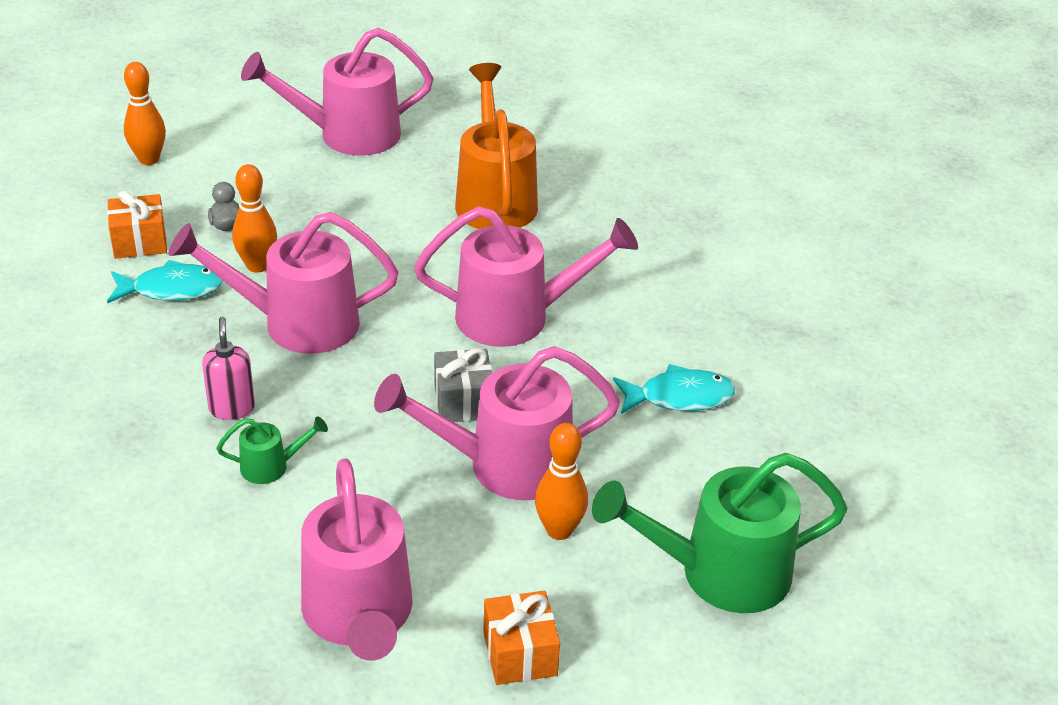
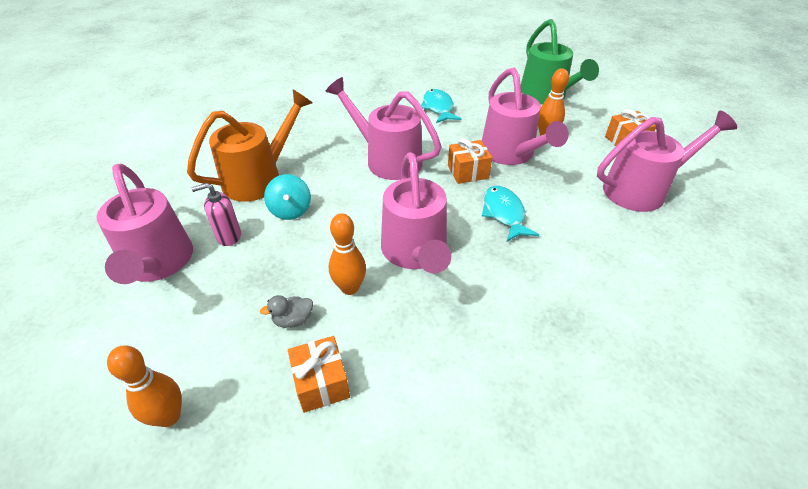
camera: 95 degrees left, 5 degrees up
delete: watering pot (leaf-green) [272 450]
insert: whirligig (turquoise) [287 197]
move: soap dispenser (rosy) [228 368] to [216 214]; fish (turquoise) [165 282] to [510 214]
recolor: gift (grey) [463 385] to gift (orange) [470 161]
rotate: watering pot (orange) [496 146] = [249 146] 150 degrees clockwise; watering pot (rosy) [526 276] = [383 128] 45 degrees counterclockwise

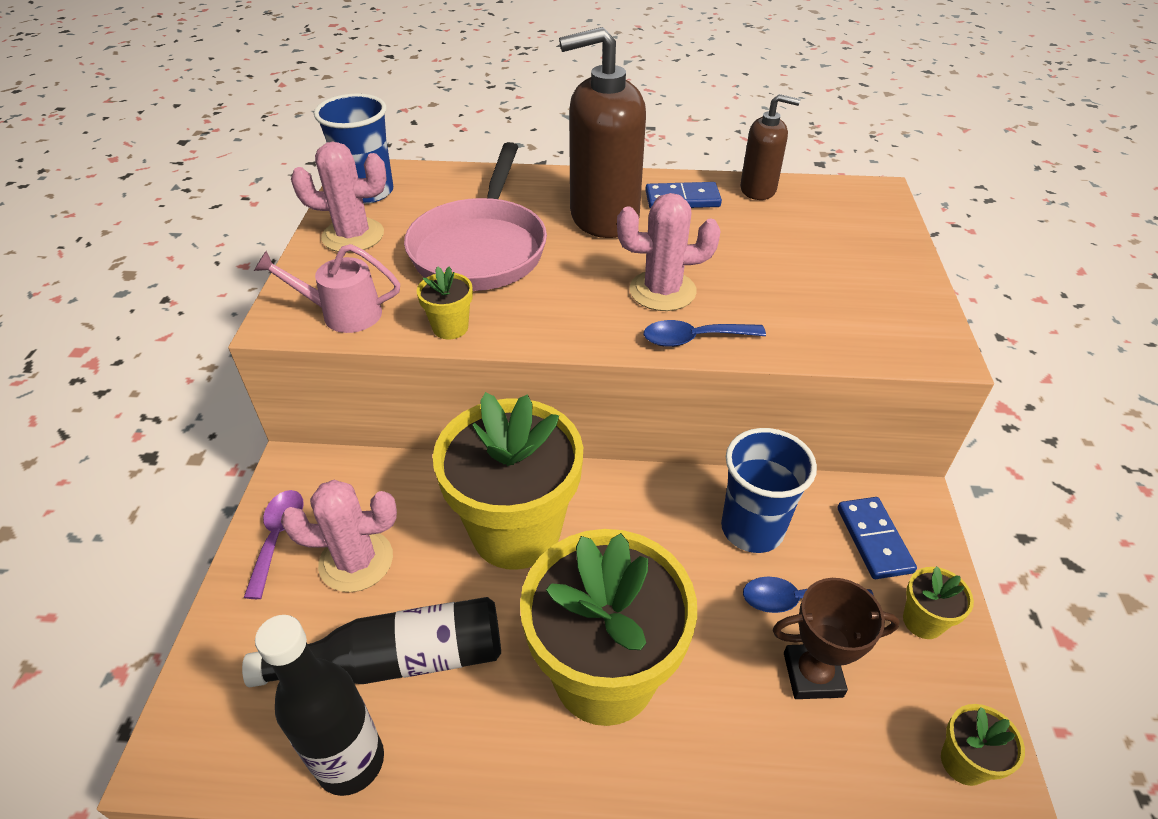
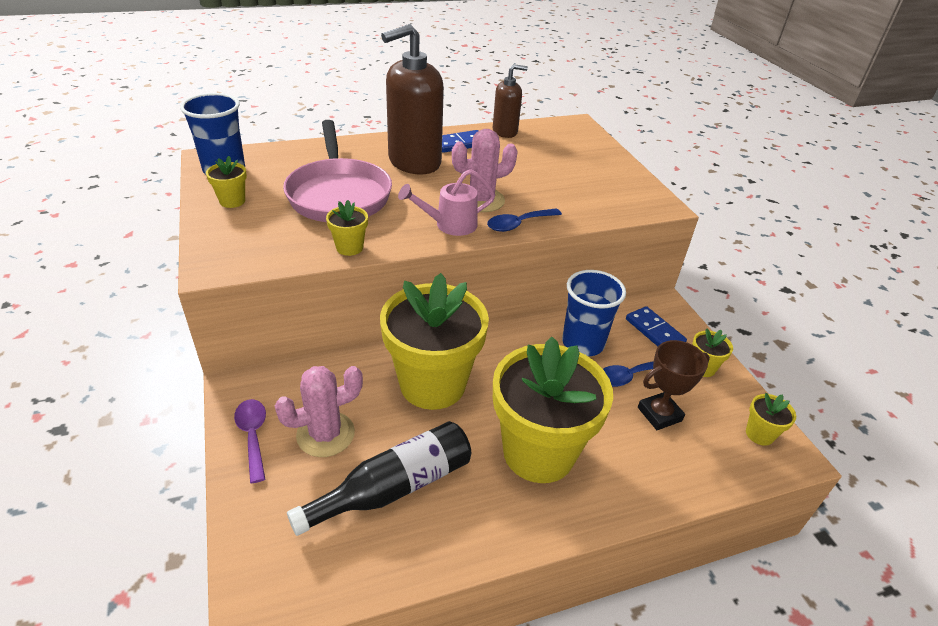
camera: 25 degrees left, 5 degrees down
delete: flask (ebony) [319 705]
move: watering pot (rosy) [327 288] to [446 202]
replace: prickly plant (rosy) [339 197] to potted plant (bright yellow) [226 182]

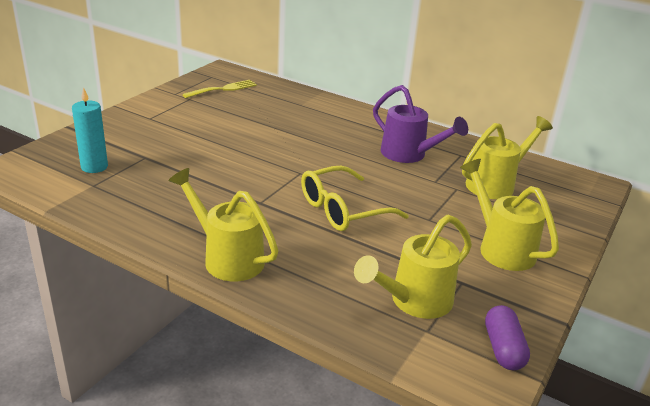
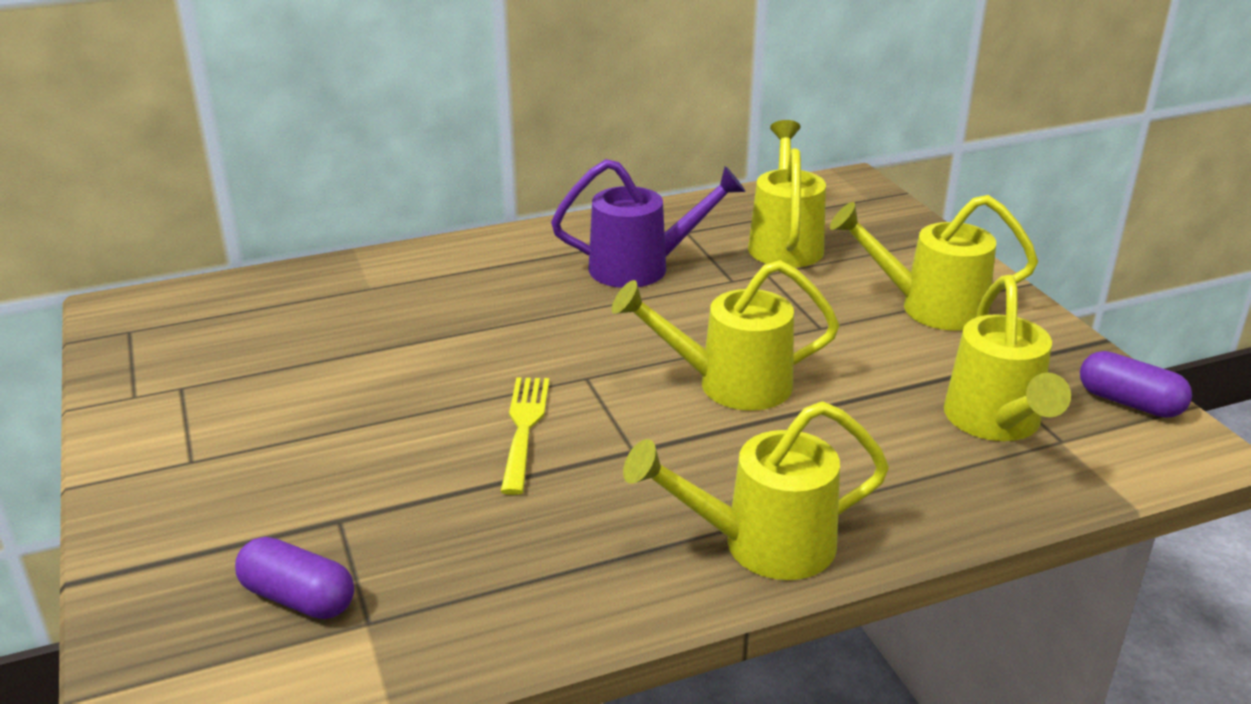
camera: 50 degrees left, 0 degrees up
move: fork (bright yellow) [219 89] to [524 436]
replace: candle (turquoise) [90 130] to pill (violet) [294 578]; spectacles (bright yellow) [355 198] to watering pot (bright yellow) [726 335]

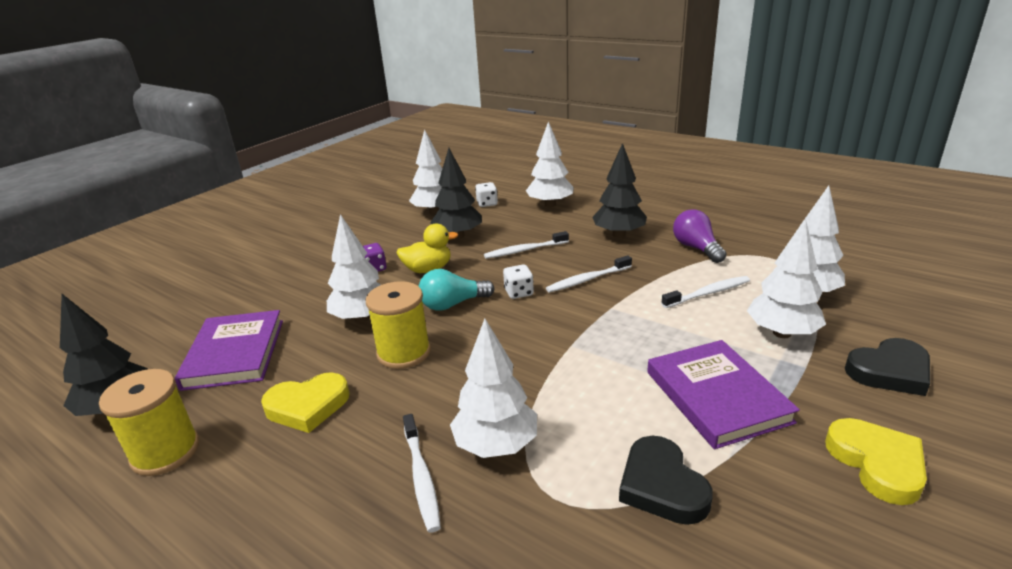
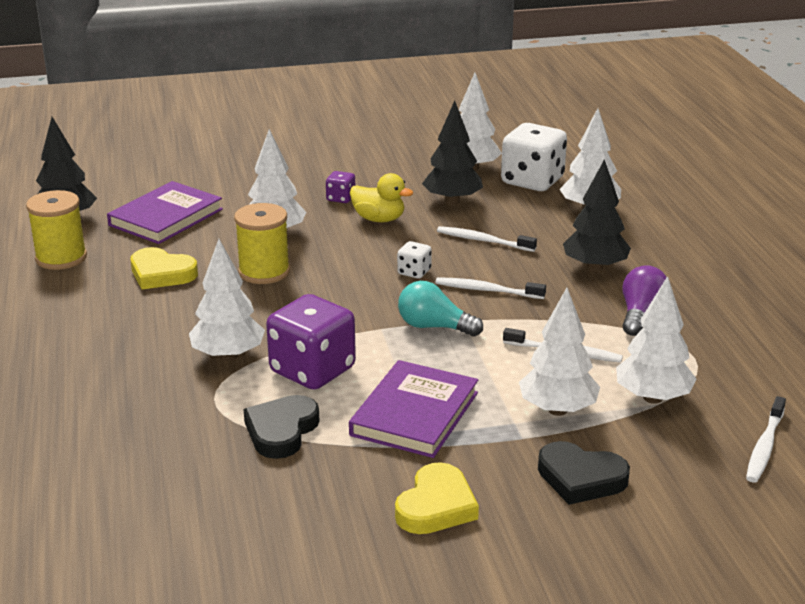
camera: 40 degrees right, 0 degrees up
insert: dice (violet) [311 342]
move: bulb (turquoise) [457 290] to [440 308]; dental brush (pure white) [422 473] to [766 439]
resize: dice (pure white) [486 194] = [534 157] x2.14

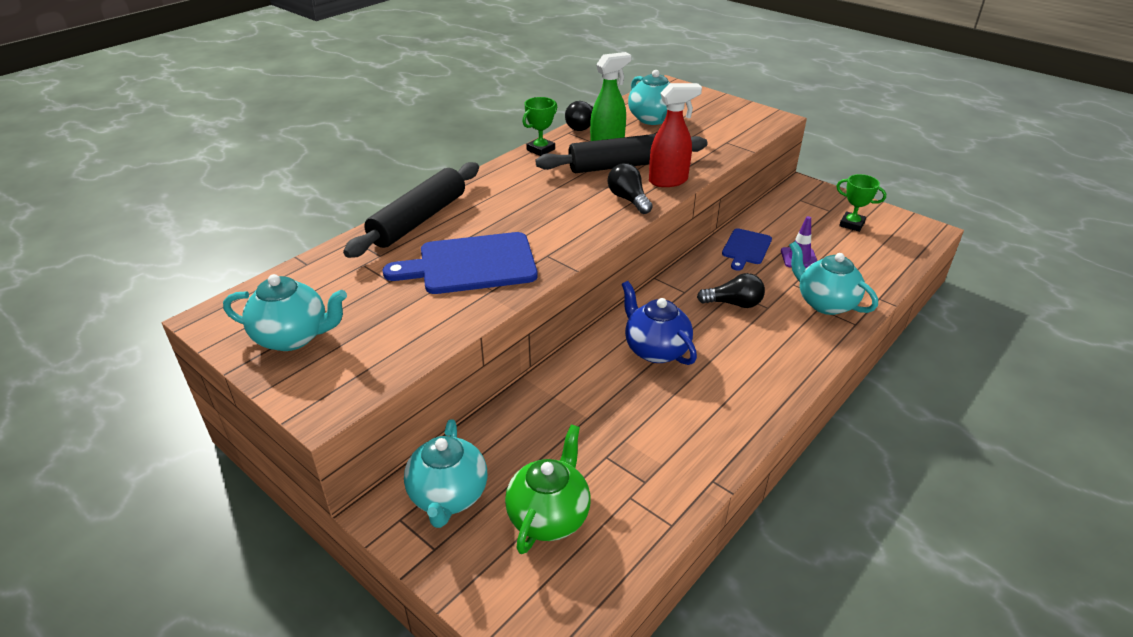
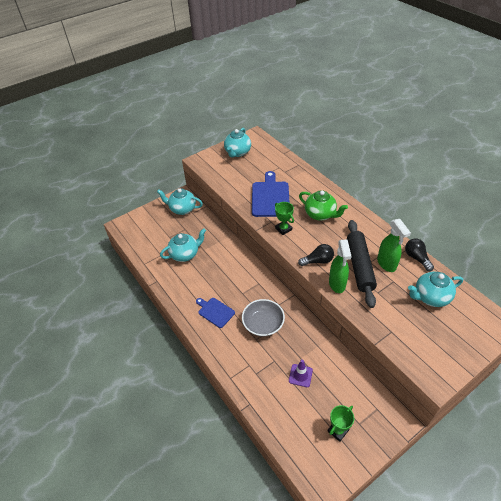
camera: 105 degrees right, 10 degrees up
delete: rolling pin (ebony) [411 210]; teapot (blue) [659 323]
move: teapot (turquoise) [833 278] to [183 245]; cutting board (blue) [747 249] to [215 313]; prize cup (leaf-green) [539 126] to [284 218]; teapot (leaf-green) [548 489] to [323 205]
replace: bulb (ebony) [731 290] to serving bowl (grey) [263 317]
recolor: spray cleaner (crimson) [675 135] to spray cleaner (leaf-green) [340 266]

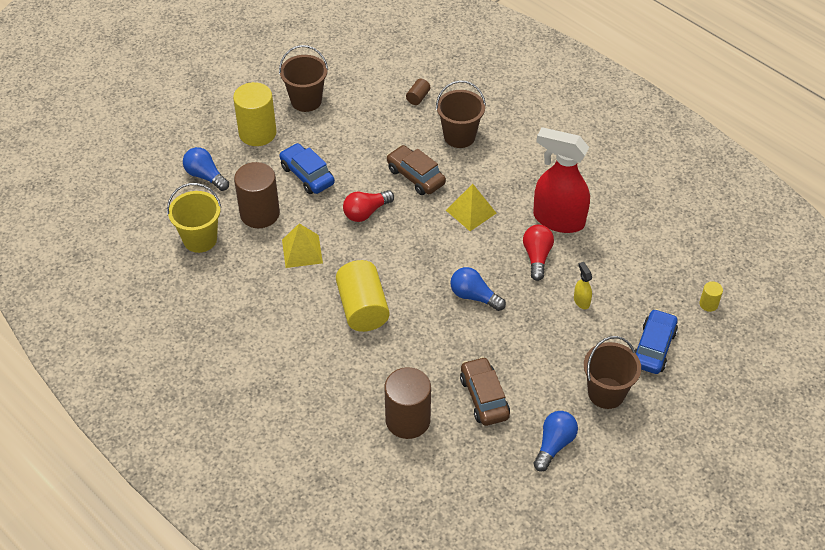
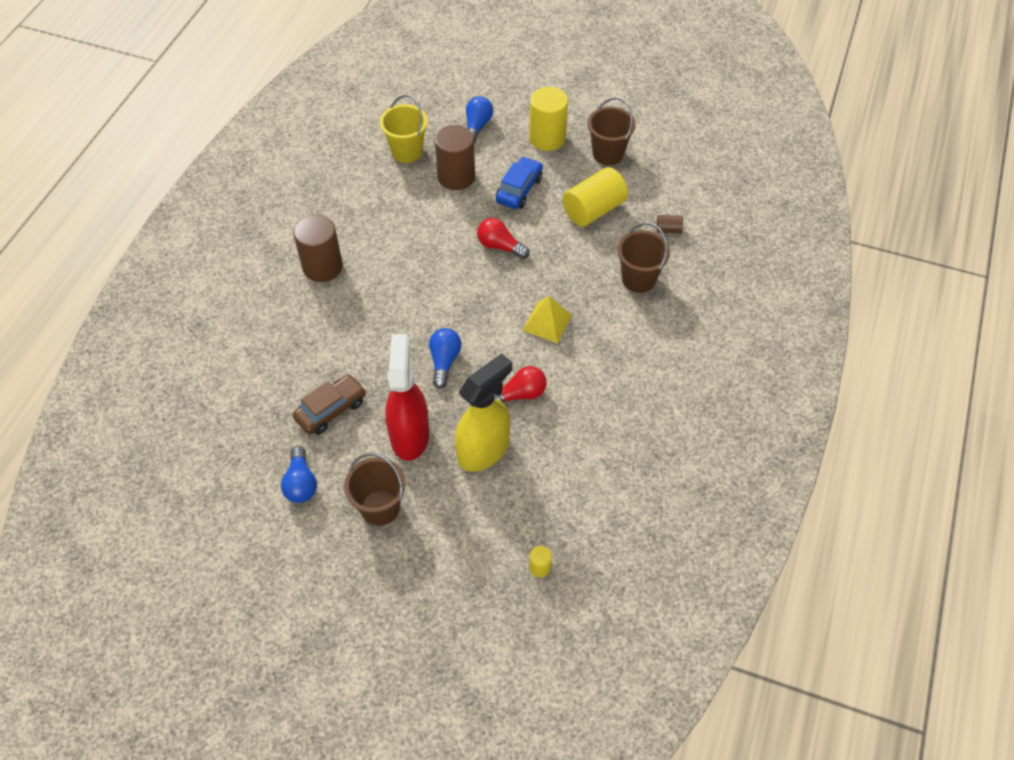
camera: 65 degrees right, 5 degrees up
delete: solid pyramid (bright yellow) [302 246]; car (brown) [416 170]; car (blue) [656 341]
move: cylinder shape (brown) [408 403] to [318 248]; spray cleaner (crimson) [561 180] to [407 397]; cylinder shape (bright yellow) [363 296] to [595 197]
rotate: bulb (blue) [555 441] = [299 474] 75 degrees clockwise
resize: spray cleaner (bright yellow) [583 285] = [483 412] x2.50

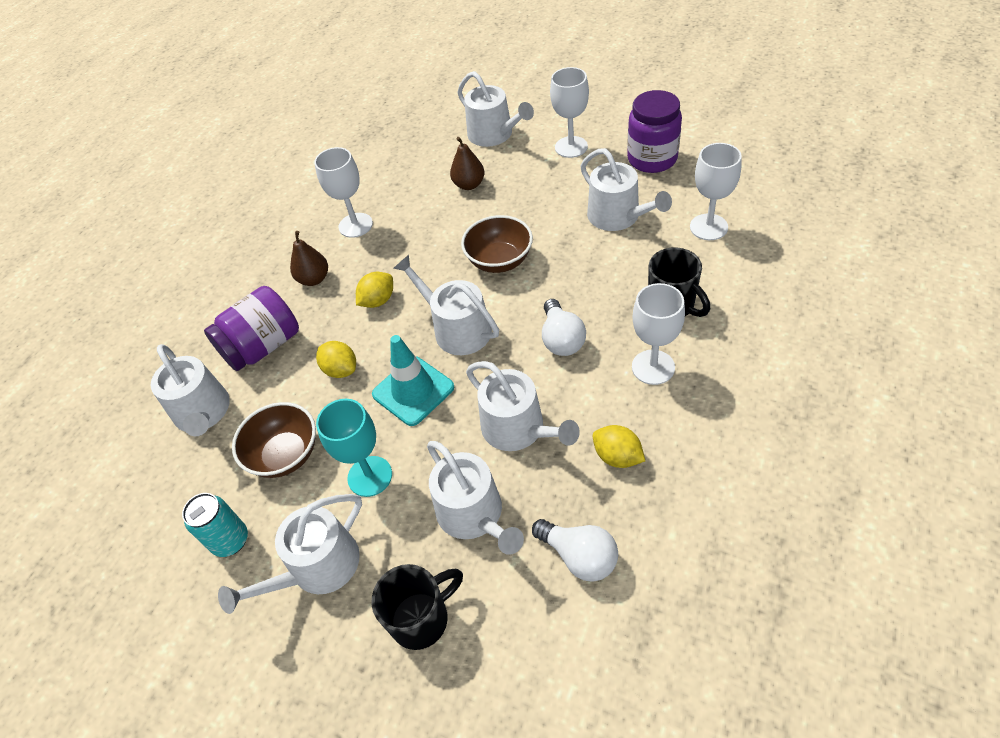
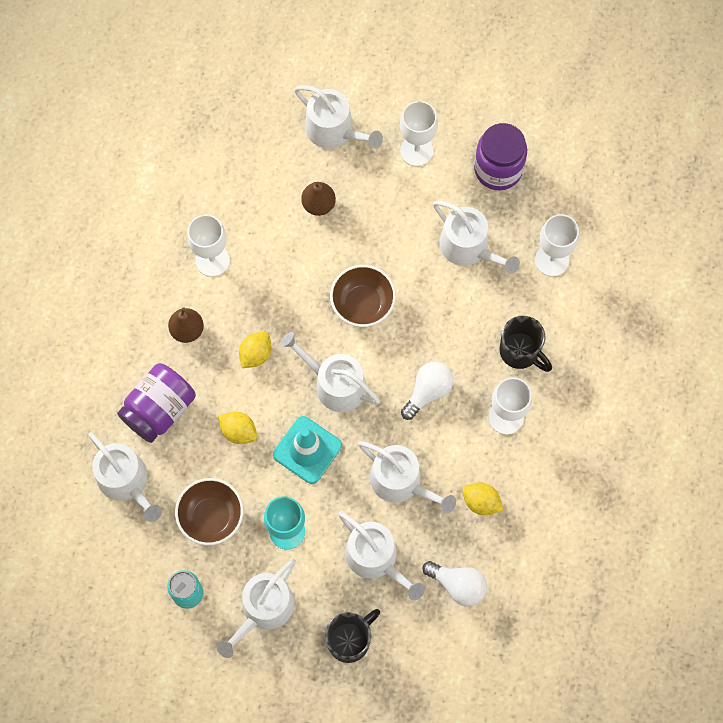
camera: 15 degrees left, 20 degrees up
rotate: bulb (pure white) [564 327] = [427 391] 120 degrees counterclockwise

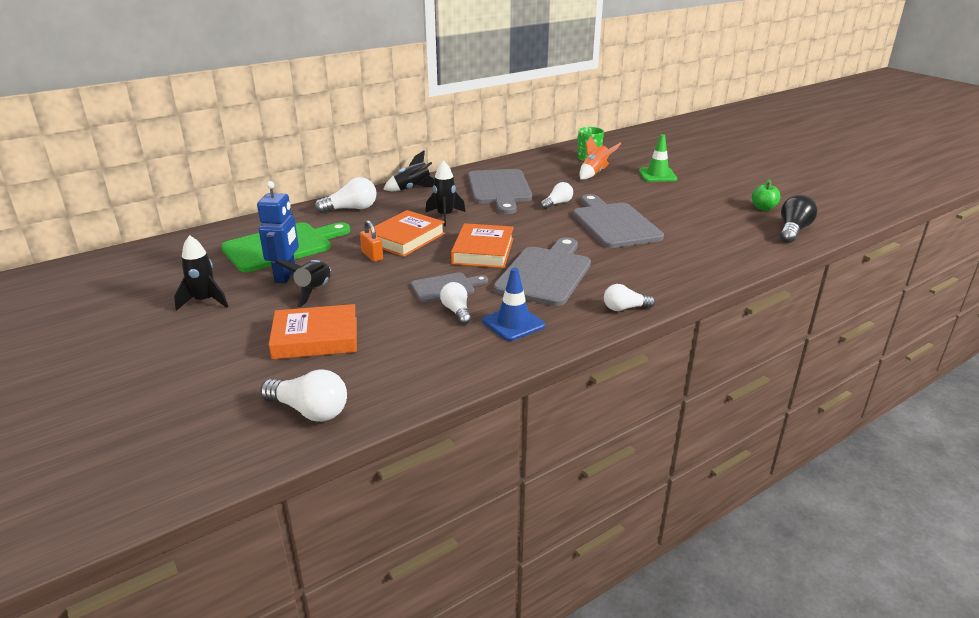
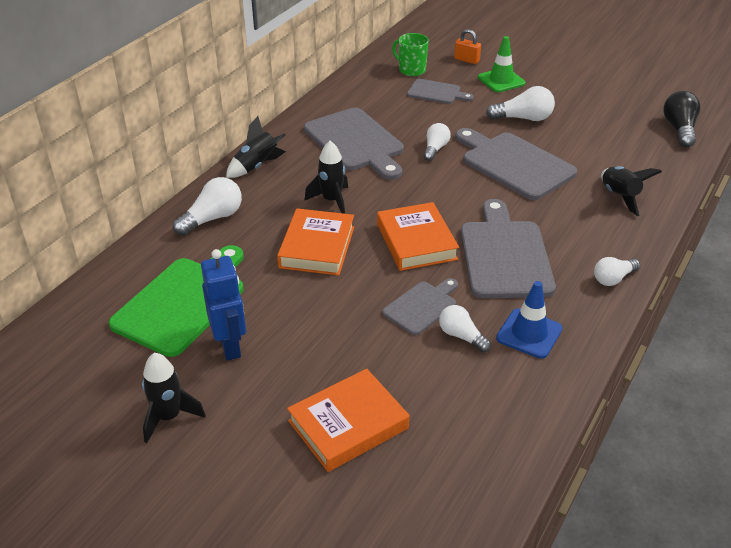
camera: 25 degrees left, 10 degrees up
delete: apple fruit (leaf-green) [766 195]
move: padlock (orange) [371 241] to [467 46]; bulb (pure white) [303 395] to [520 103]; toy rocket (ebony) [303 283] to [631 191]
replace: toy rocket (orange) [600 158] to cutting board (grey) [440 91]

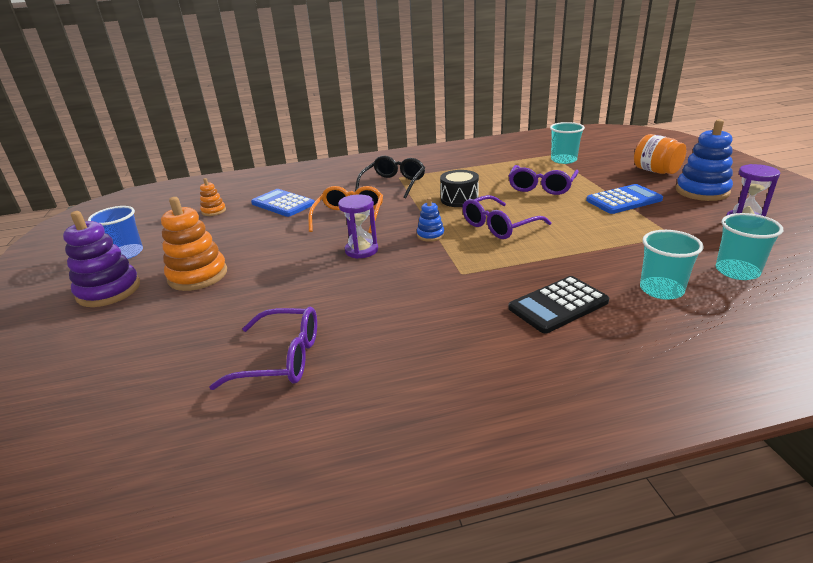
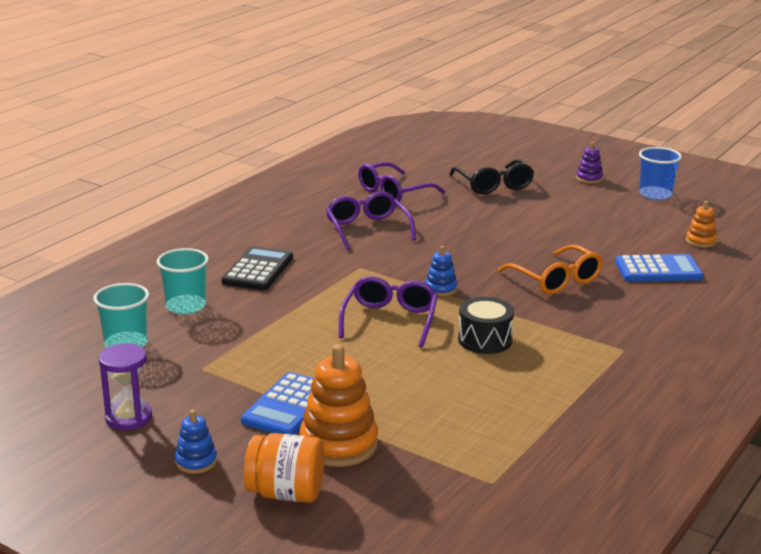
camera: 135 degrees right, 5 degrees down
delete: sand timer (violet) [358 226]; tumbler (turquoise) [567 143]
move: ring stacker (orange) [194 244] to [338 405]; spectacles (violet) [544 180] to [371 221]; spectacles (ebony) [390 177] to [492 176]
resize: ring stacker (blue) [704 160] = [196 442] x0.52; ring stacker (violet) [101 259] = [589 162] x0.52

